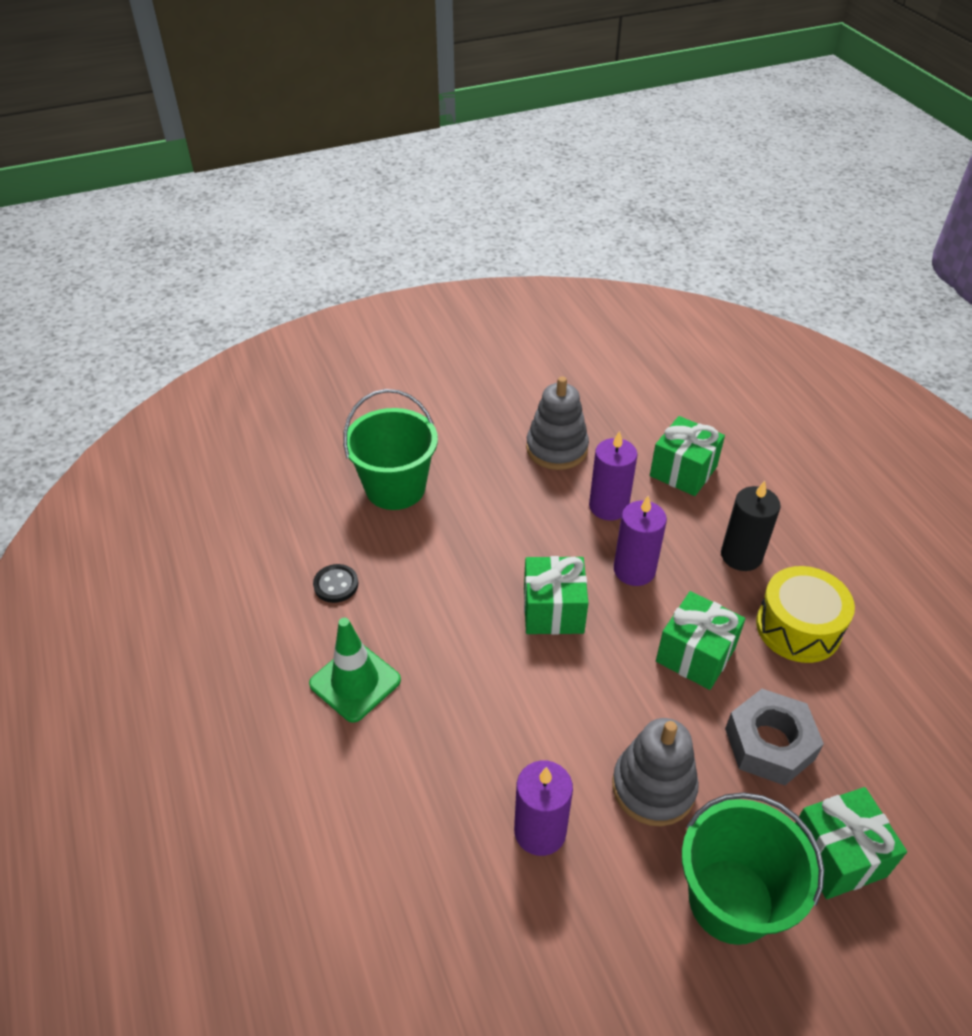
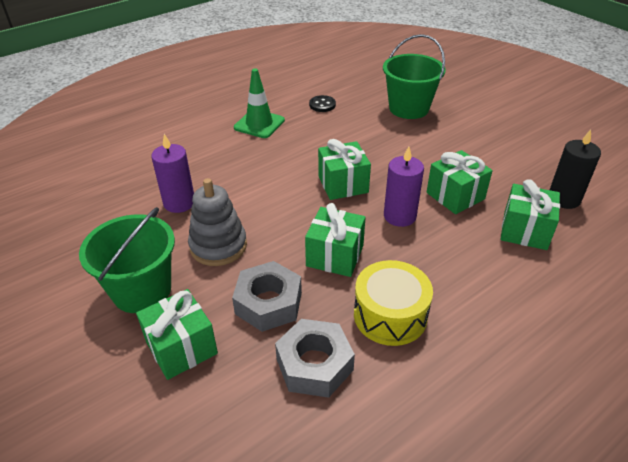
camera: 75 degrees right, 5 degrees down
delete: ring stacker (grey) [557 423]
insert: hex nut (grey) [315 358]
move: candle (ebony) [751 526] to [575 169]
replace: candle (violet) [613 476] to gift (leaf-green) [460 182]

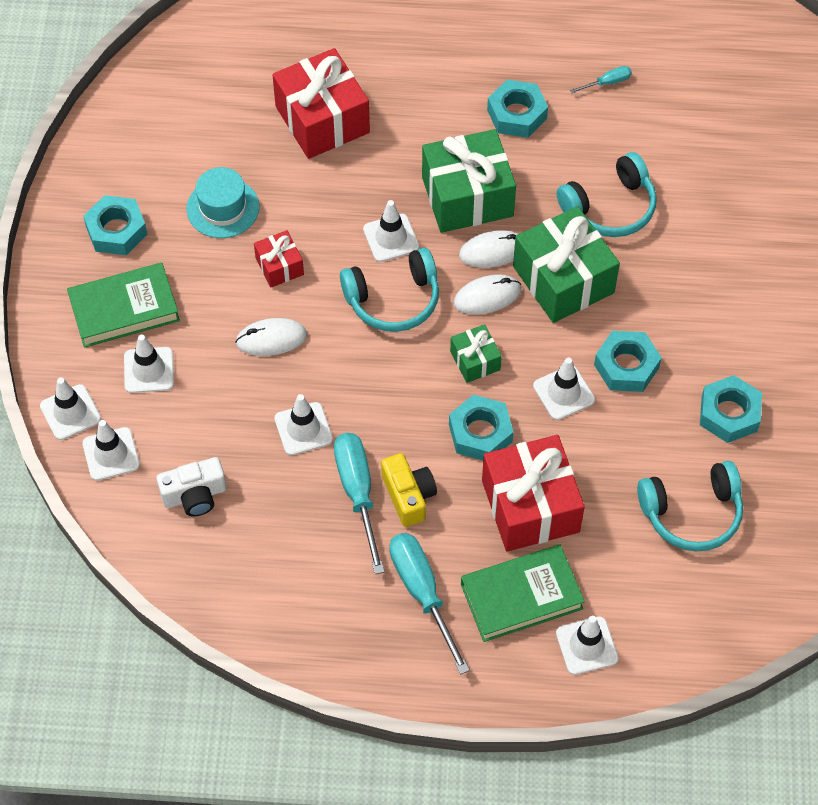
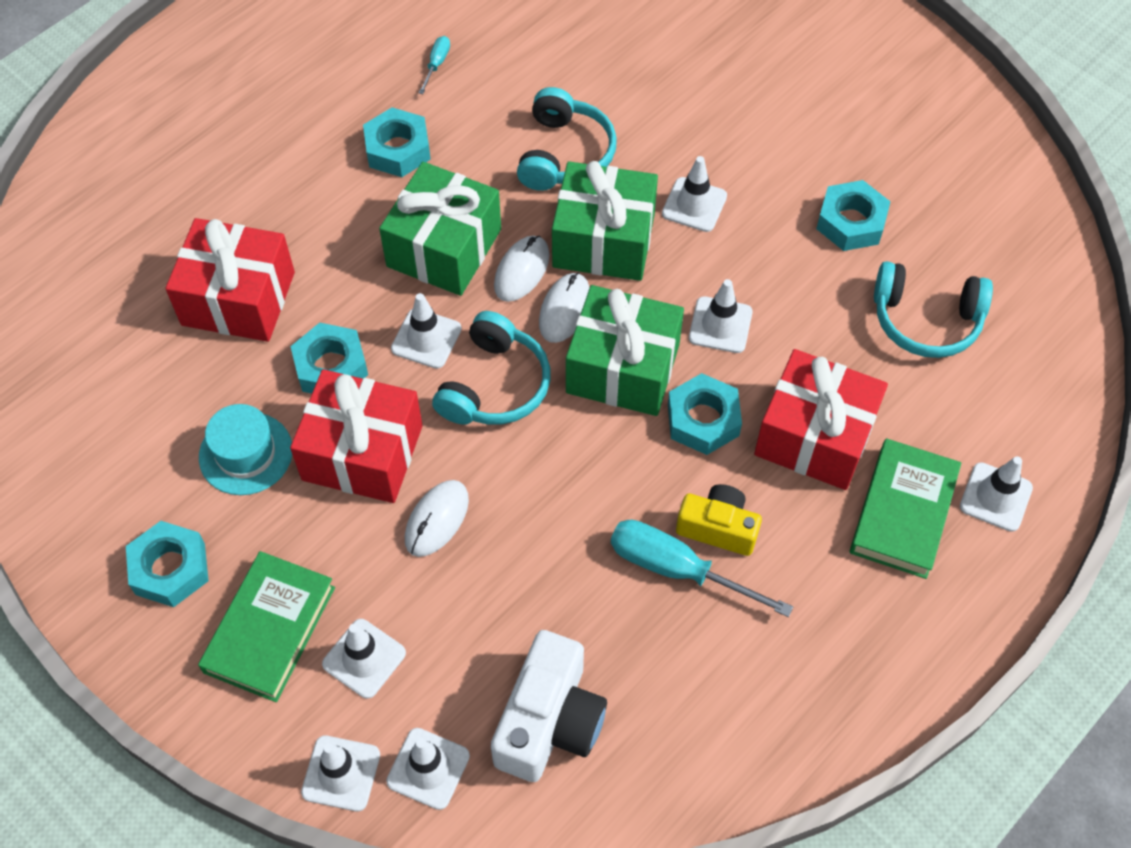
camera: 50 degrees left, 0 degrees up
delete: flat screwdriver (turquoise) [429 603]
move: hex nut (turquoise) [628 361] to [329 358]; road cone (pure white) [303 424] to [694 194]
rotate: headphones (turquoise) [690 506] = [933 309] 75 degrees clockwise
resize: gift (crimson) [279 258] = [356 436] x1.98; photo camera (pure white) [191 486] = [549 706] x1.56; gift (leaf-green) [476 353] = [625 350] x1.98

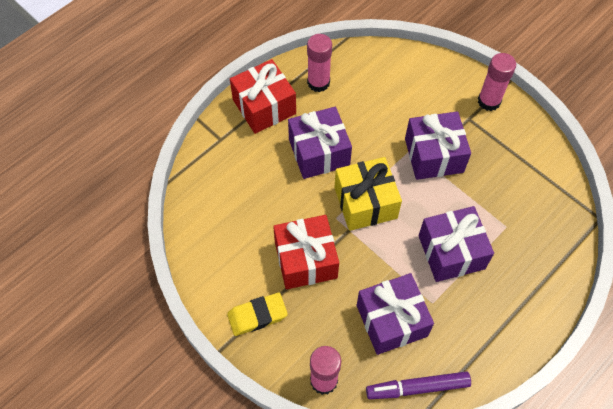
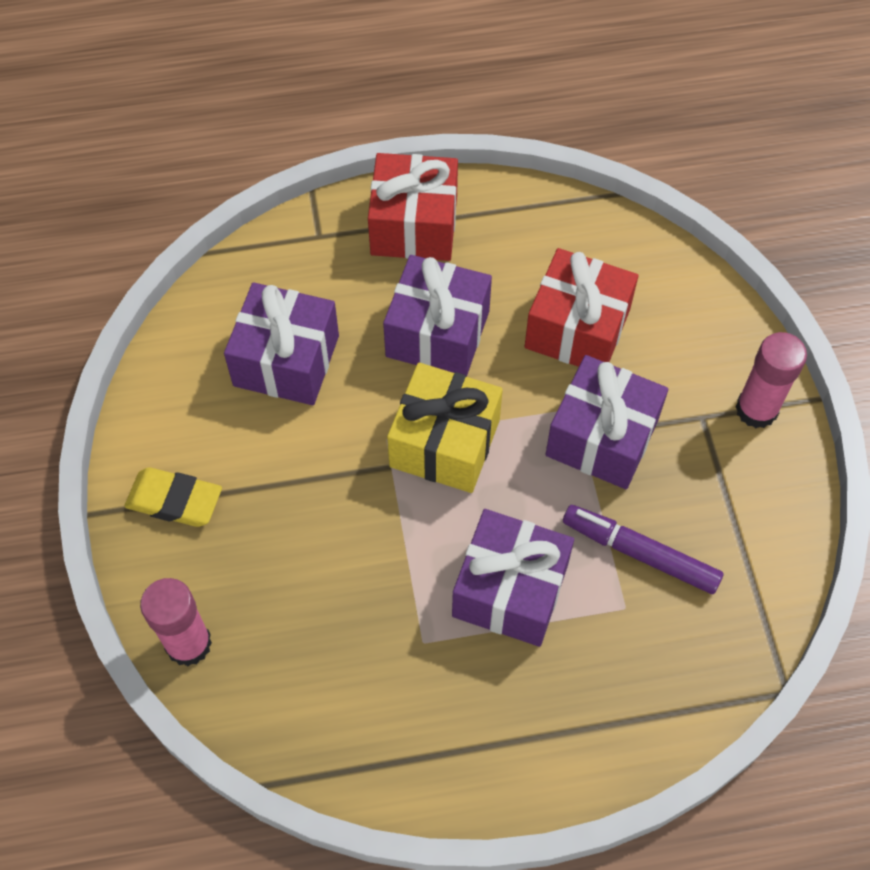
camera: 35 degrees right, 0 degrees up
delete: stick of glue (rosy) [319 63]
move: gift (violet) [395 314] to [281 343]; gift (crimson) [306 252] to [581 307]; marker pen (violet) [418 385] to [643 549]

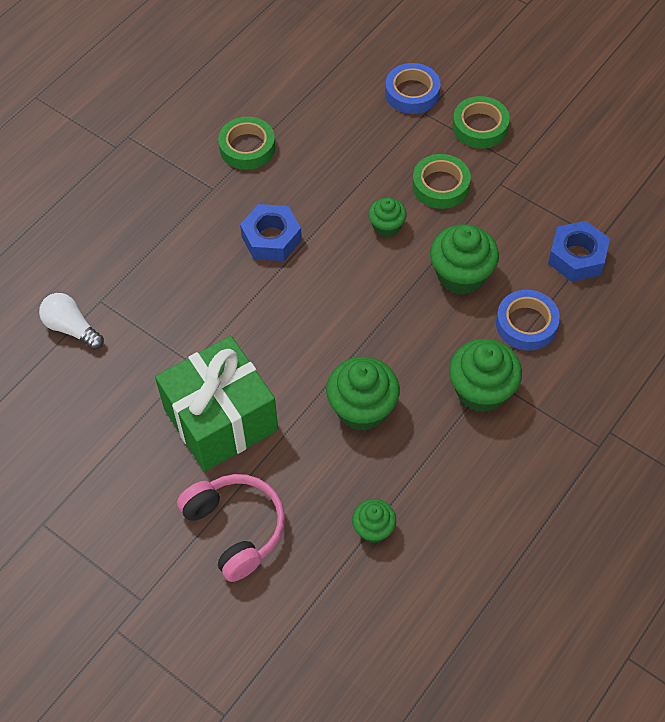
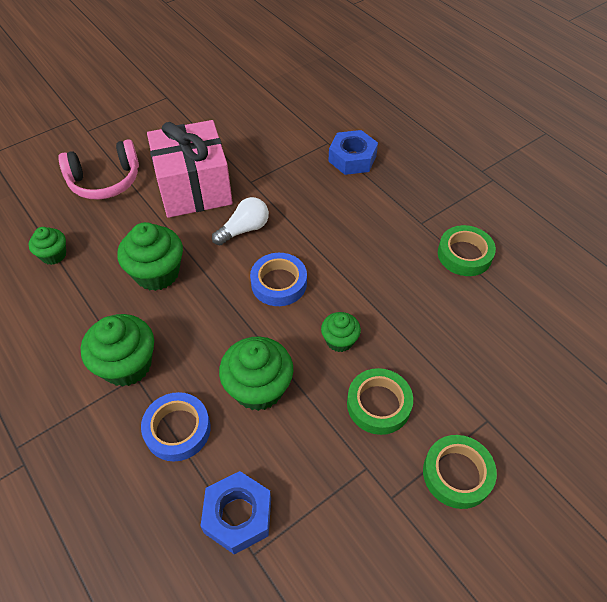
camera: 105 degrees right, 5 degrees down
move: bulb (pure white) [71 321] to [240 221]; tape (blue) [413 88] to [278 279]; hex nut (blue) [271 232] to [353 152]
recolor: gift (leaf-green) [216 404] to gift (rosy) [190 169]

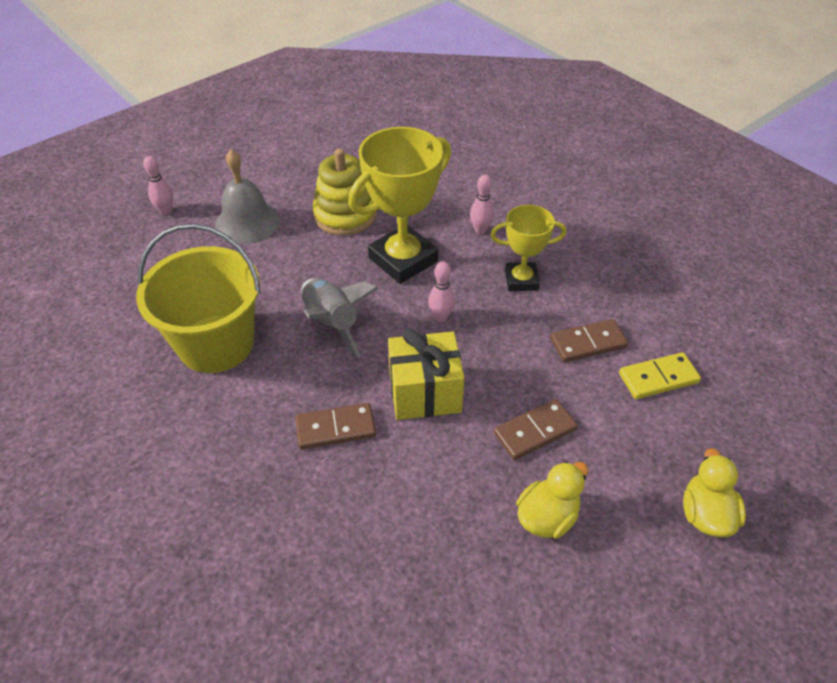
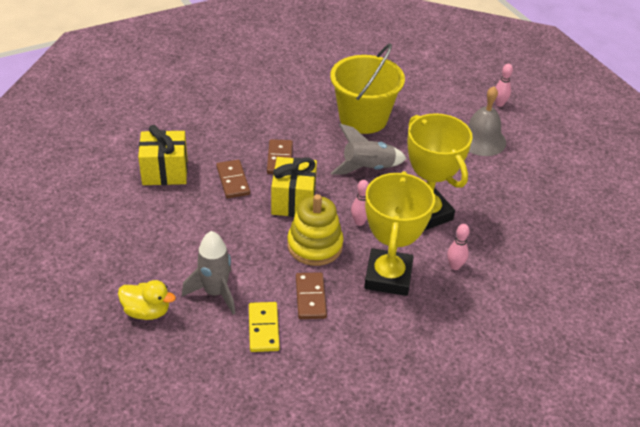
camera: 100 degrees right, 5 degrees down
delete: duck (bright yellow) [552 500]
insert: gift (bright yellow) [163 155]; toy rocket (grey) [209 273]
move: domino (brown) [536 429] to [233 179]; ring stacker (bright yellow) [345 192] to [315 230]
resize: prize cup (bright yellow) [528 248] = [399 233] x1.70

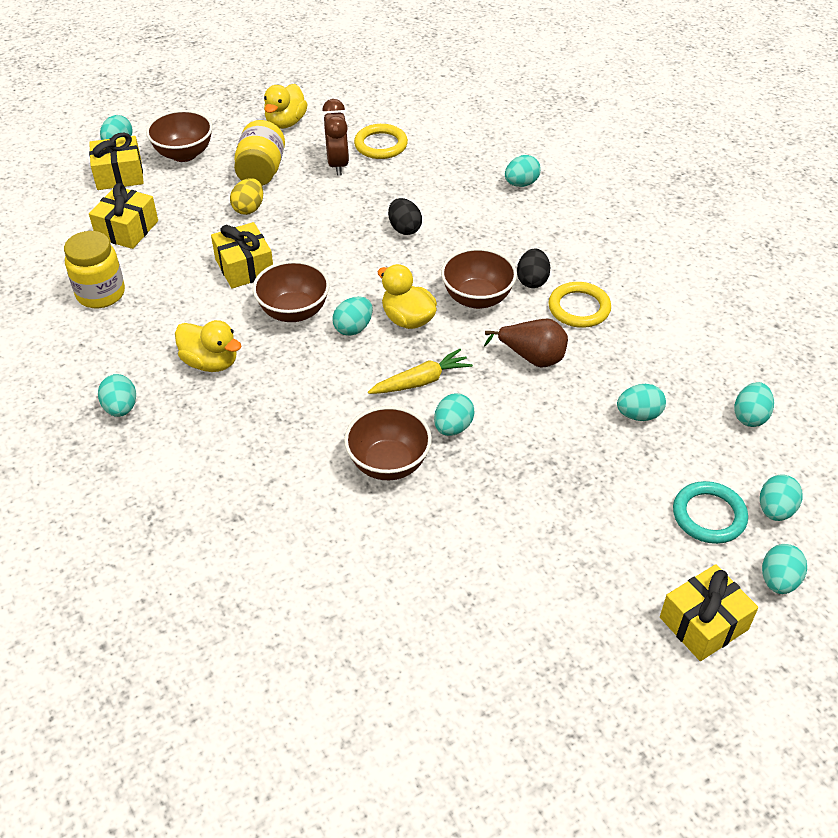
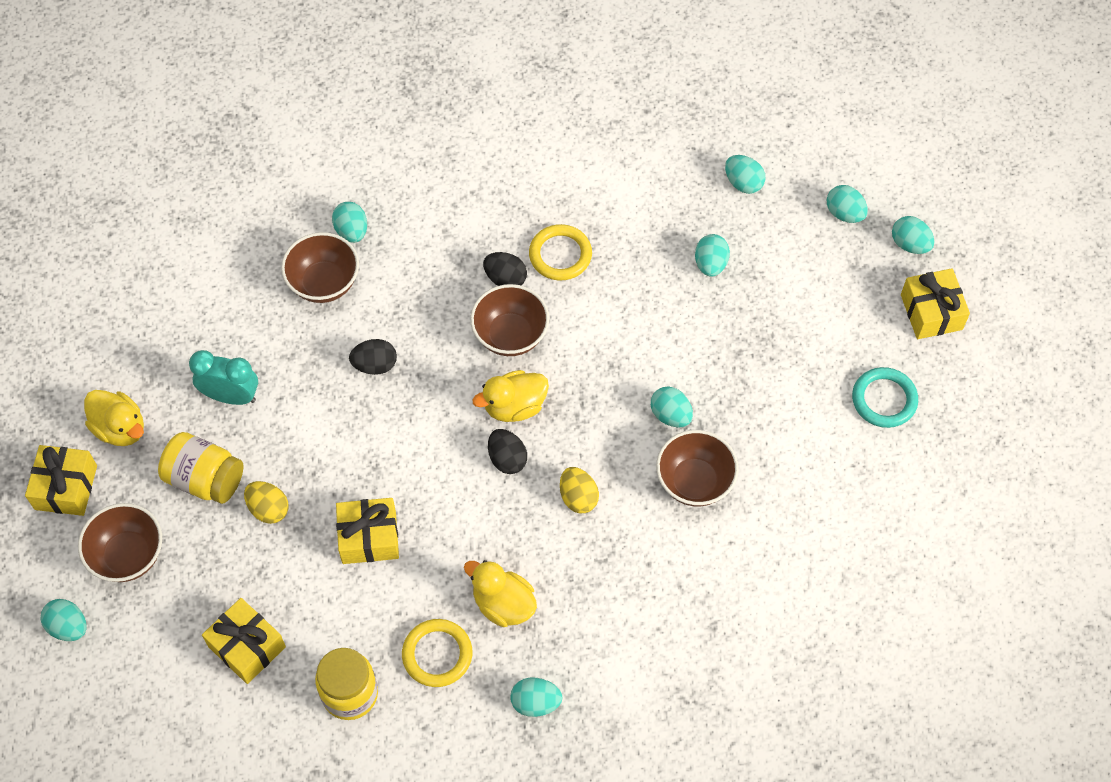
camera: 70 degrees left, 15 degrees up
delete: toy carrot (bright yellow) [420 371]; pear fruit (brown) [526 343]
insert: toy egg (bright yellow) [579 490]
move: gift (bright yellow) [116 161] to [61 480]; serving bowl (brown) [291 291] to [320 267]; torus (bright yellow) [381 141] to [437 653]; torus (turquoise) [710 512] to [885 397]
recolor: clock (brown) [335 137] to clock (turquoise) [223 377]; toy egg (turquoise) [352 316] to toy egg (ebony) [507 451]
rotate: duck (bright yellow) [208 346] = [500 593] 105 degrees counterclockwise

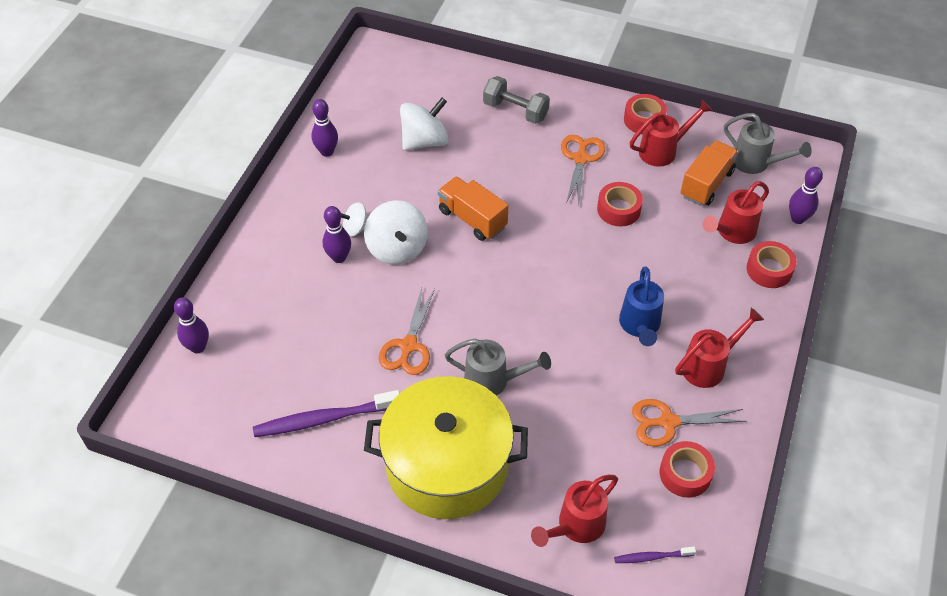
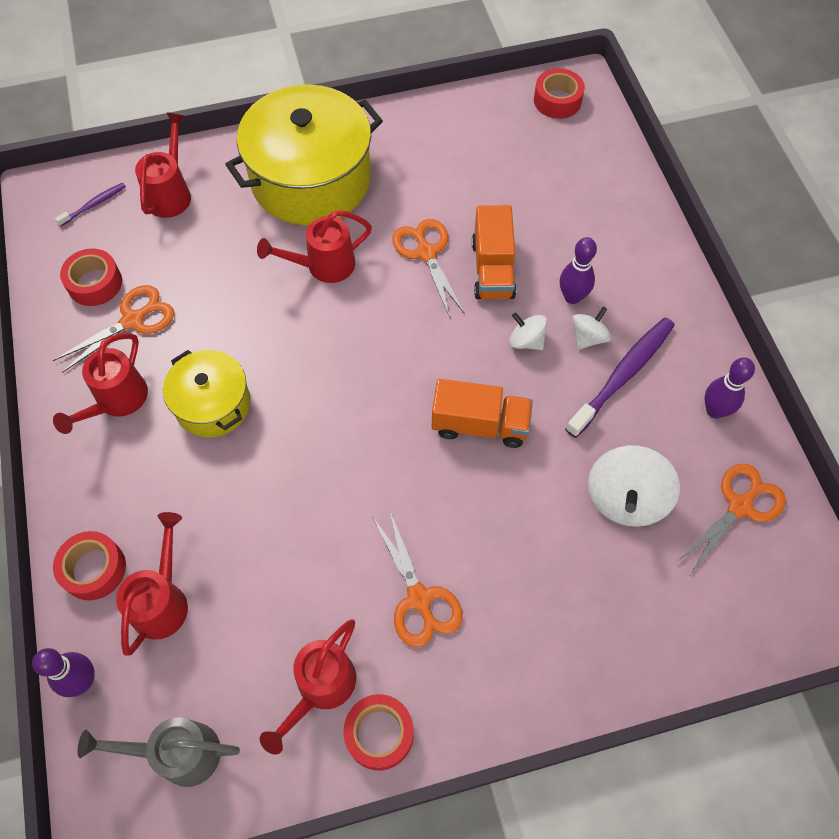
camera: 145 degrees right, 10 degrees up
delete: skittle (violet) [191 325]; hand weight (grey) [516 100]
insert: pair of scissors (orange) [730 519]
move: toy truck (orange) [709 173] to [494 252]; tape (crimson) [620 204] to [559 93]; dental brush (violet) [326 413] to [620 377]
replace: watering pot (blue) [641 306] to stockpot (bright yellow) [207 393]
recolor: watering pot (grey) [498 367] to watering pot (crimson) [314 246]
resize: whirligig (pure white) [396 232] = [528 331] x0.56

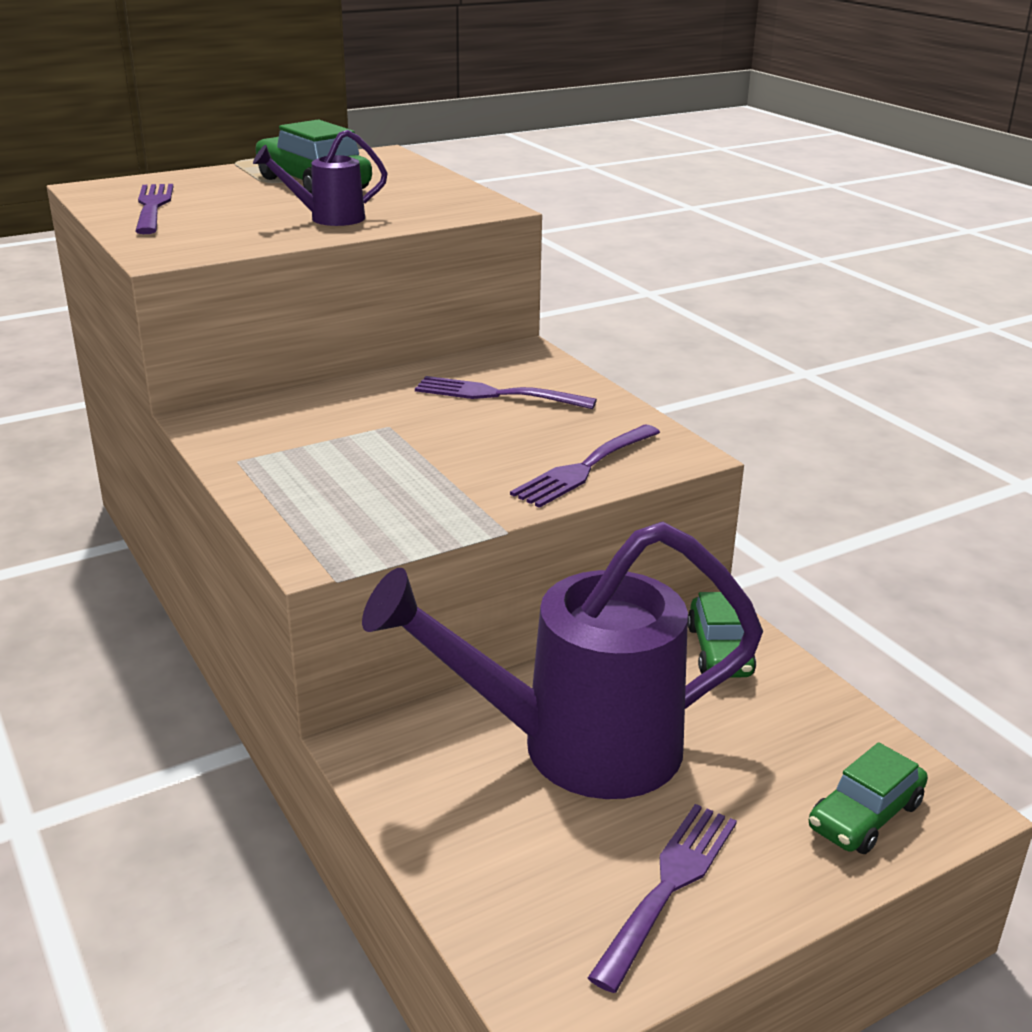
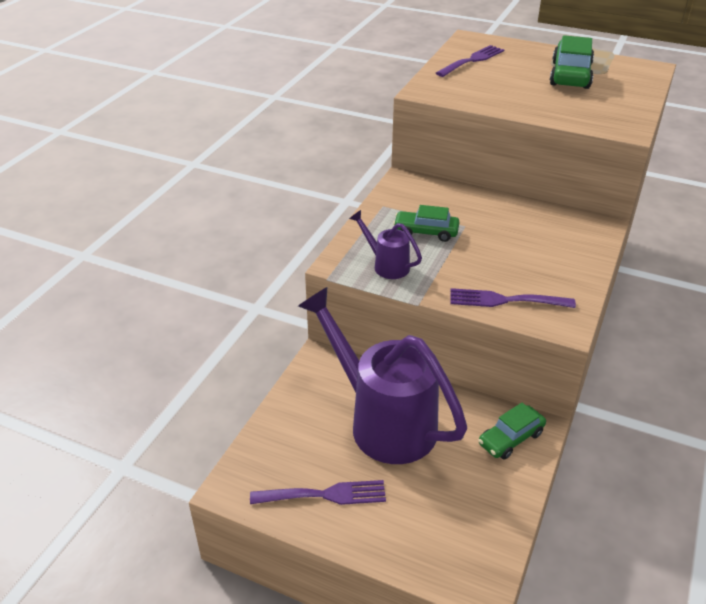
camera: 55 degrees right, 10 degrees up
delete: fork (violet) [506 392]
move: watering pot (violet) [320 178] to [385 244]; car (leaf-green) [868 798] to [426 223]

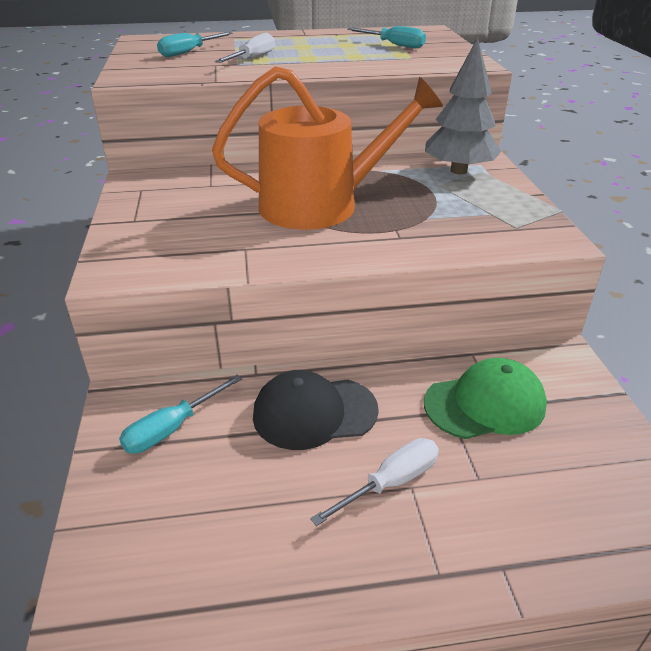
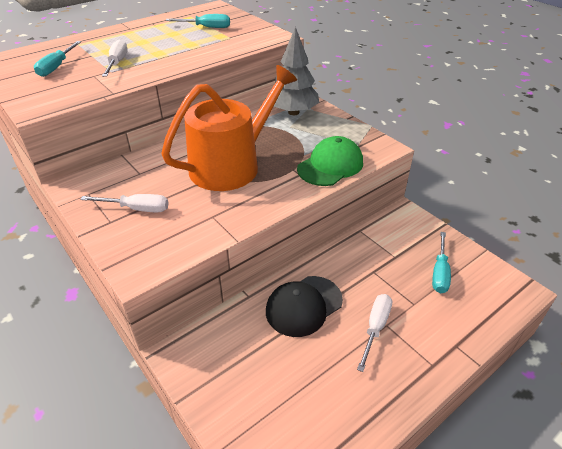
camera: 30 degrees left, 5 degrees up
insert: flat screwdriver (pure white) [124 203]
move: baseball cap (leaf-green) [485 398] to [330 161]; flat screwdriver (turquoise) [180 414] to [441 262]

